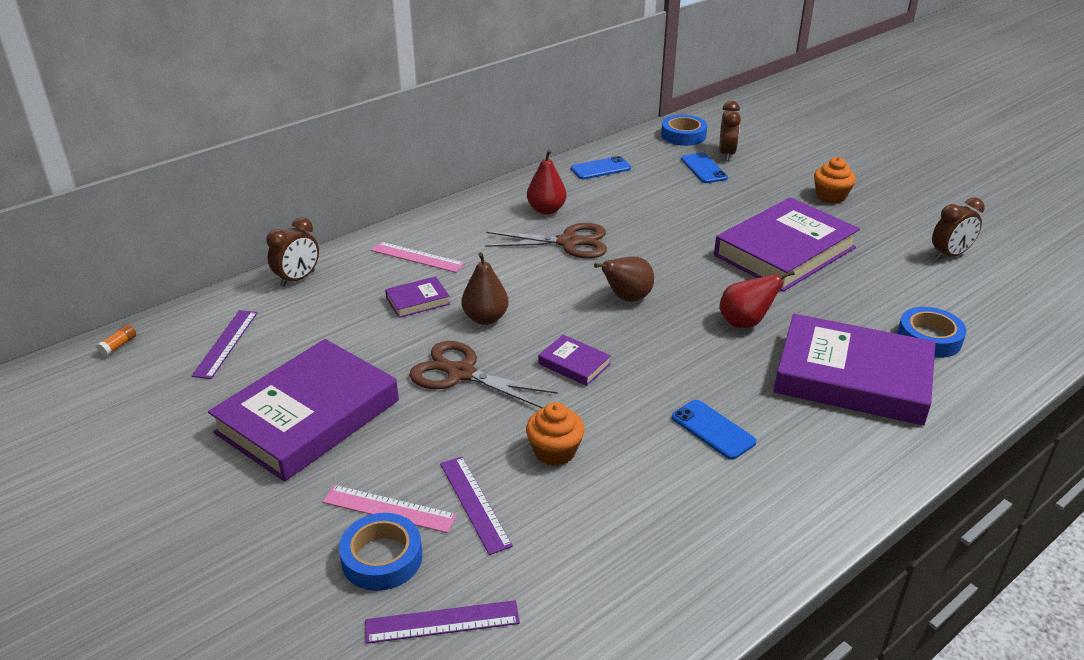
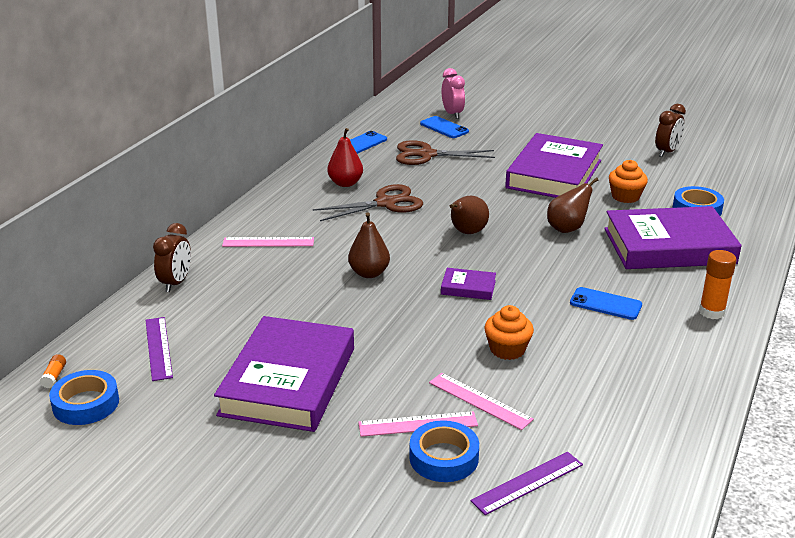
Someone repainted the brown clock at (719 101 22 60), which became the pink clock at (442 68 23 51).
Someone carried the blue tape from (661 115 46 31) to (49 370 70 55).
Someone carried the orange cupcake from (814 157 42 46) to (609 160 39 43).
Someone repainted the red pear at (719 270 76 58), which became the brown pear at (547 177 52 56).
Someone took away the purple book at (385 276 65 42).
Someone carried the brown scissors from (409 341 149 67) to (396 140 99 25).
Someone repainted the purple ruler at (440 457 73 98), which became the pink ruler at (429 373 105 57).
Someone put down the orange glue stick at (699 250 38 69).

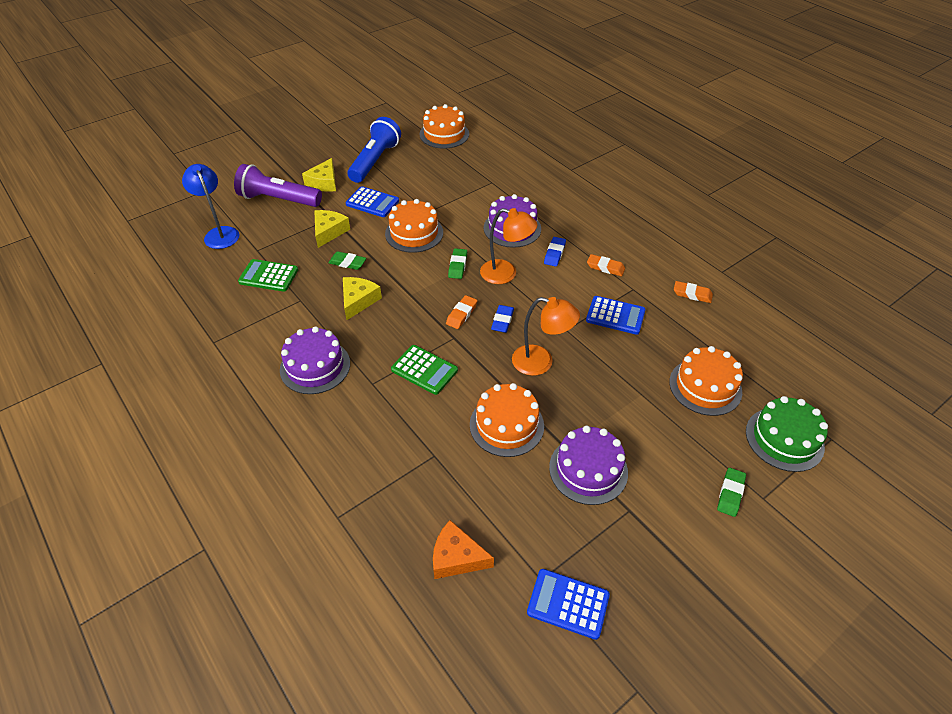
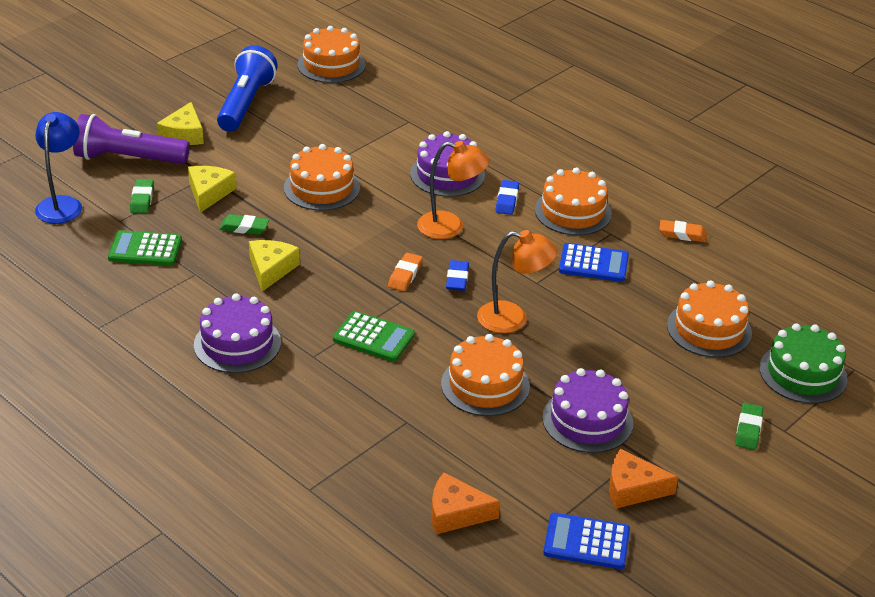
Someone rotated the blue lamp at (182 164 58 85) by 45 degrees clockwise.
Someone took away the blue calculator at (346 186 53 31).
Someone carried the green eraser from (448 248 19 31) to (130 179 24 34).
Someone swapped the orange eraser at (587 254 38 22) for the orange cake at (535 168 77 67).
Someone put down the orange cheese at (609 448 69 61).

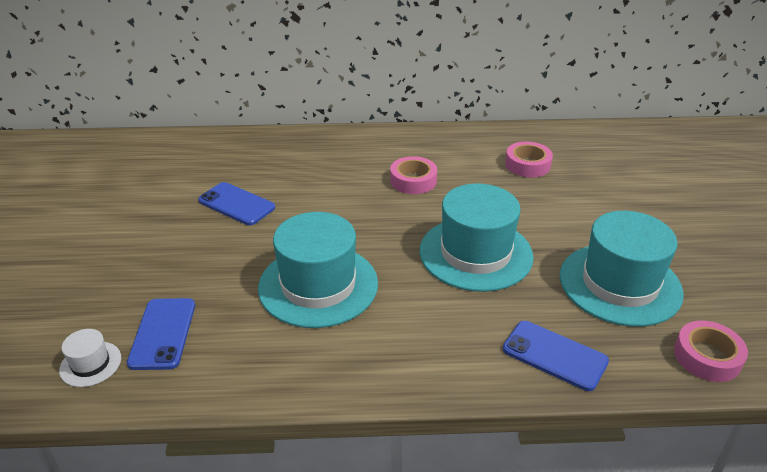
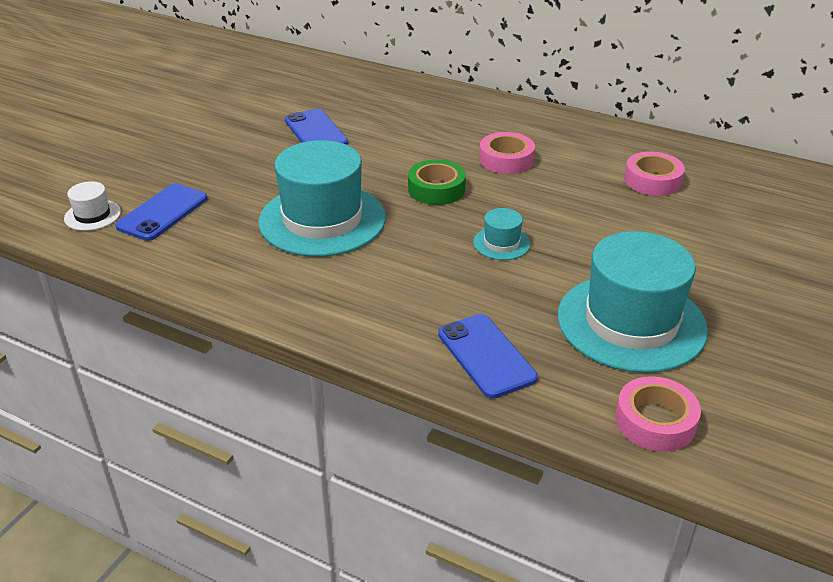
Someone scaled the turquoise hat at (420 183 114 109) by 0.43.
Someone put down the green tape at (408 160 58 45).

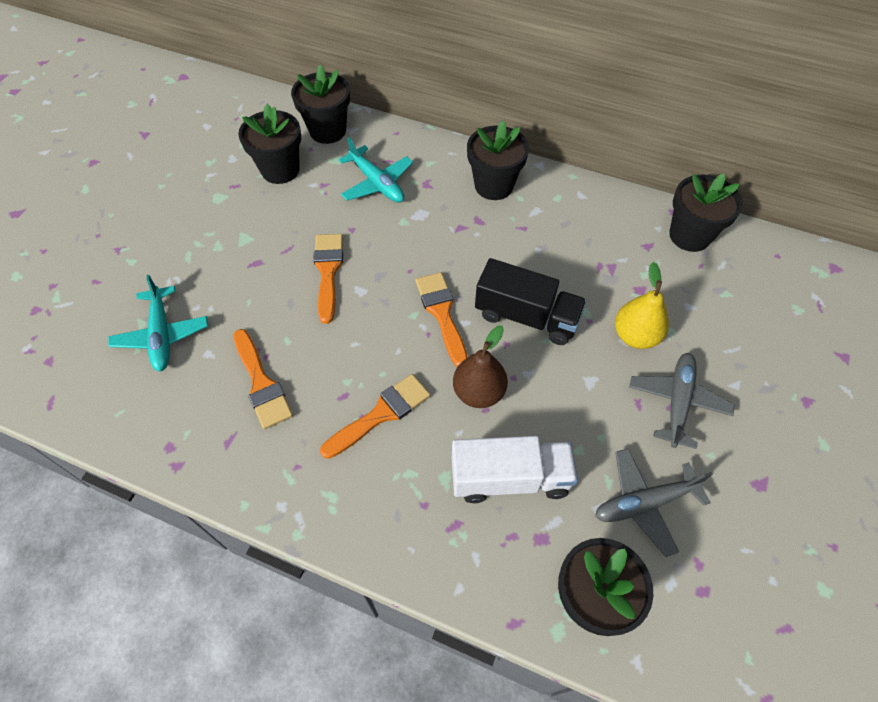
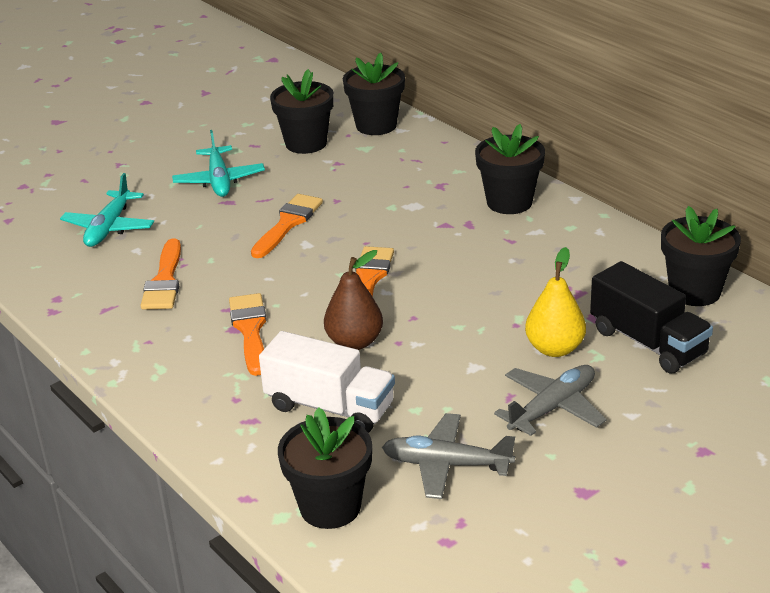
Someone carried the turquoise plane from (339 137 74 66) to (172 130 93 67).
Someone carried the black truck from (475 258 112 87) to (590 261 123 113).
Someone rotated the orange brush at (320 374 110 85) by 90 degrees counterclockwise.

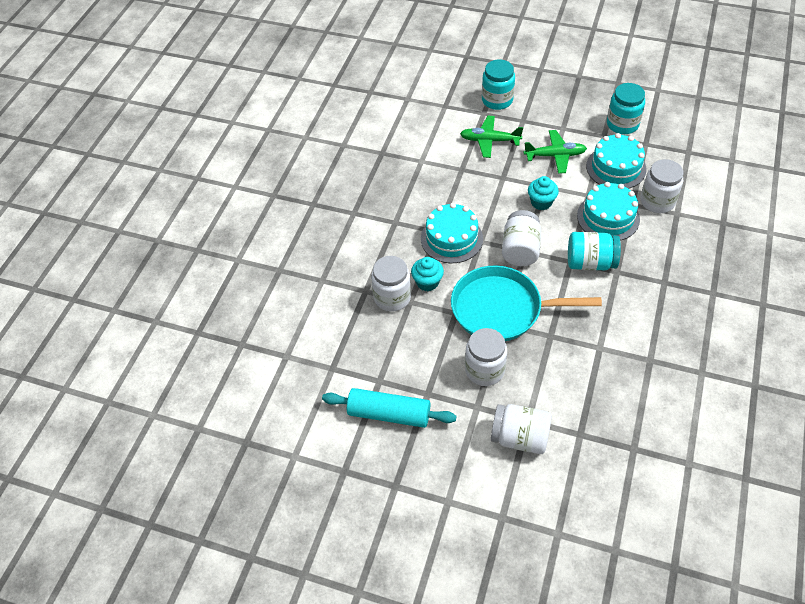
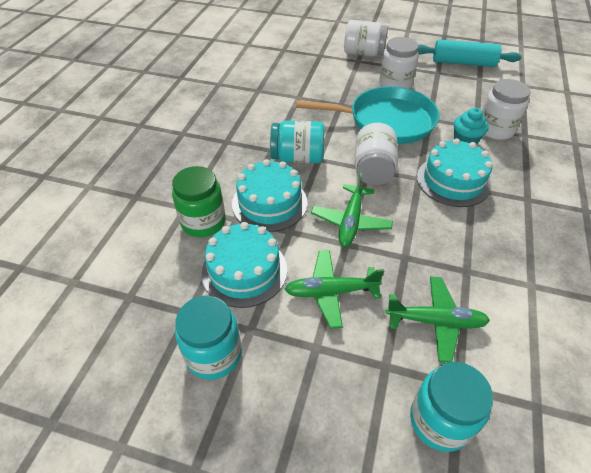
Someone repainted the white jar at (641 159 43 54), which became the green jar at (172 166 53 71).
Someone swapped the turquoise cupcake at (528 176 31 34) for the green plane at (311 173 82 74).

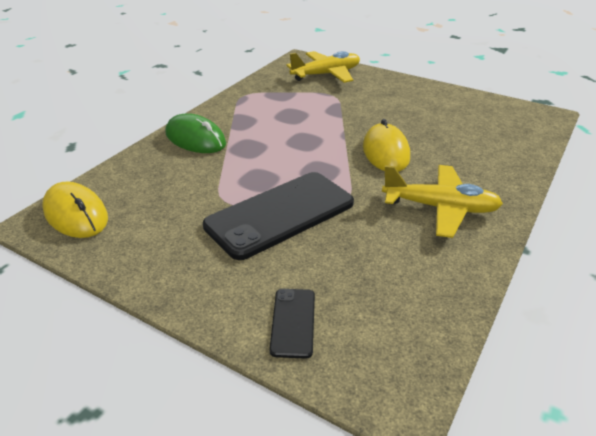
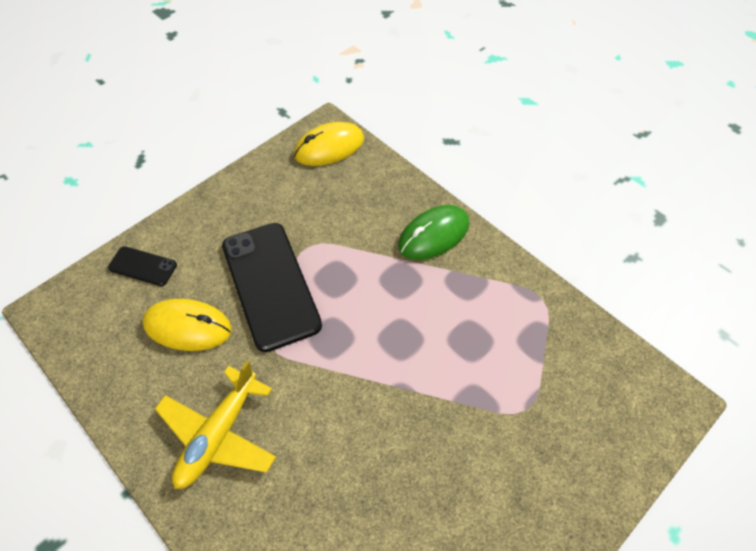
Someone took away the yellow plane at (286 51 74 32).
Someone carried the yellow mouse from (363 119 47 53) to (142 299 90 52).

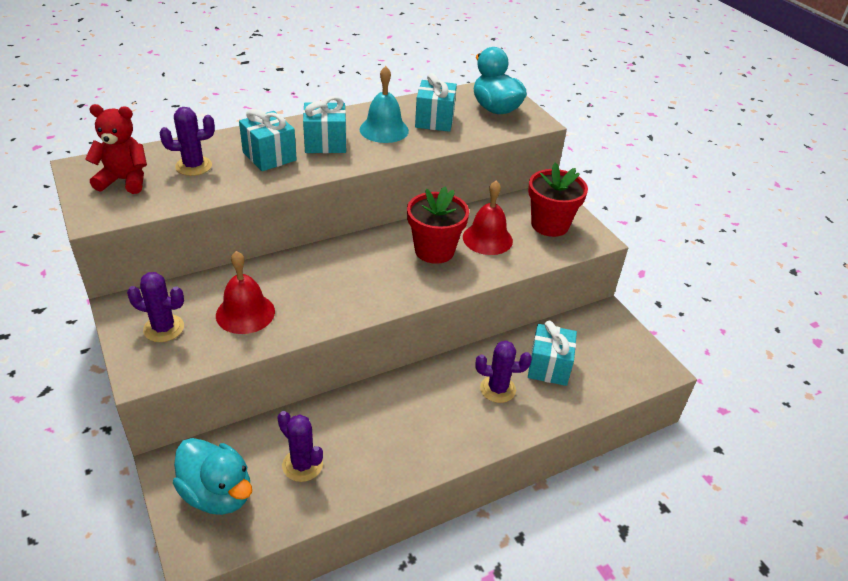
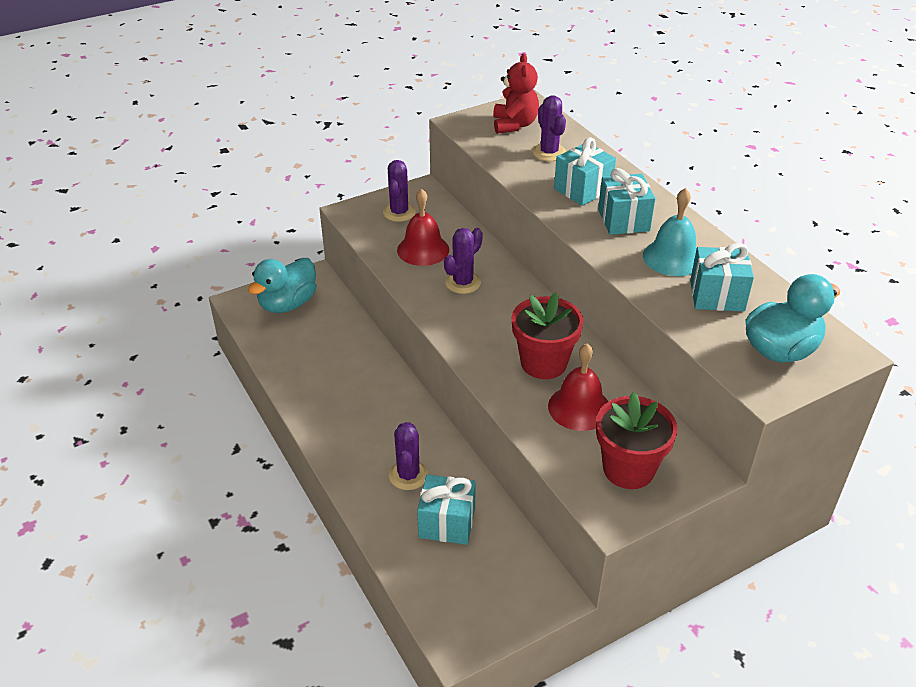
Someone carried the purple cactus from (277 411 46 71) to (444 228 39 66).

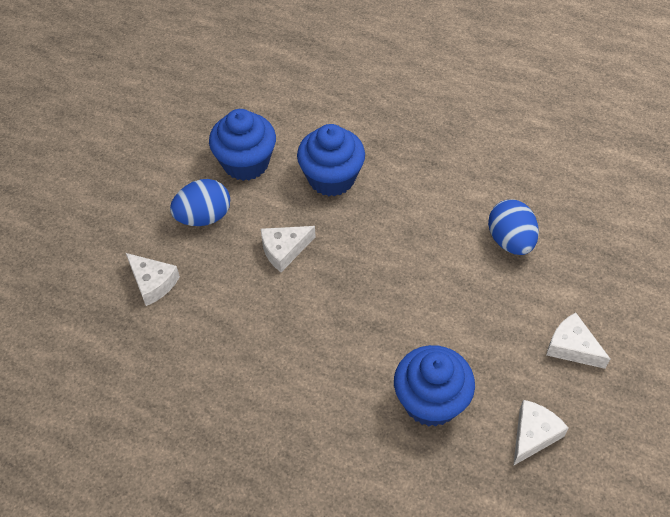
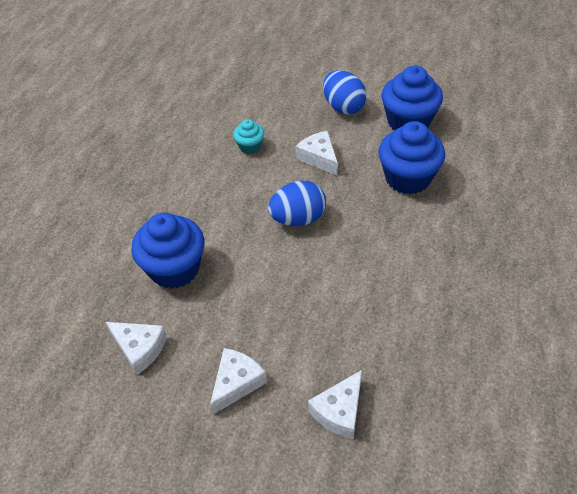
Someone carried the blue egg from (488 199 51 56) to (268 181 58 45).
Someone carried the white cheese from (126 253 54 53) to (308 370 54 69).
Someone put down the turquoise cupcake at (233 119 31 35).

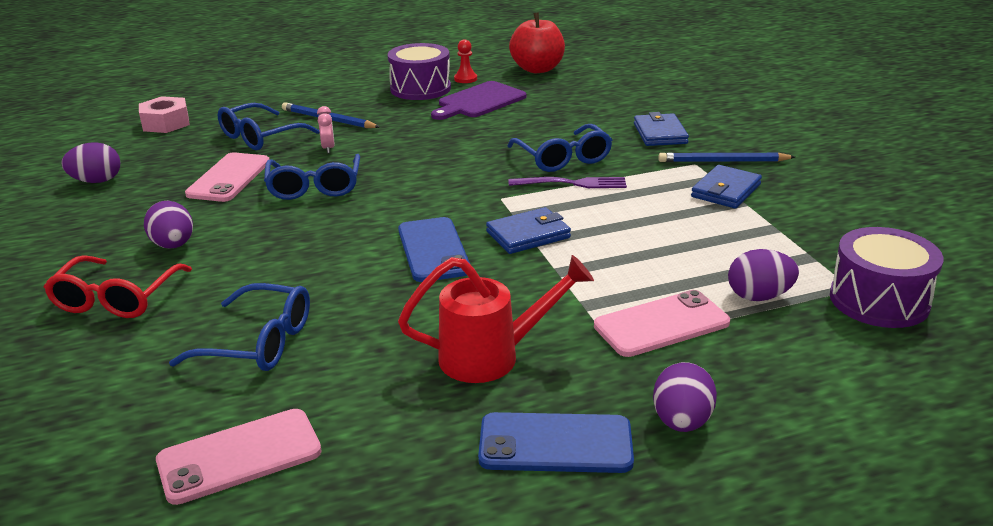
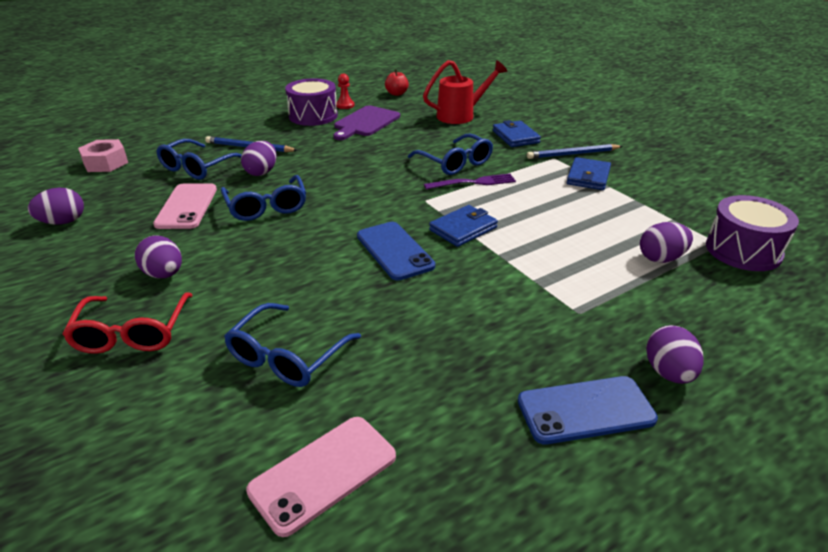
Someone scaled the red apple at (509 13 56 60) by 0.55.
Someone swapped the pink clock at (317 106 18 47) for the purple egg at (241 141 36 35).
Someone carried the red watering can from (398 255 196 128) to (423 60 84 64).
Someone rotated the blue glasses at (169 283 141 88) by 120 degrees clockwise.
Someone took away the pink phone at (594 290 136 67).

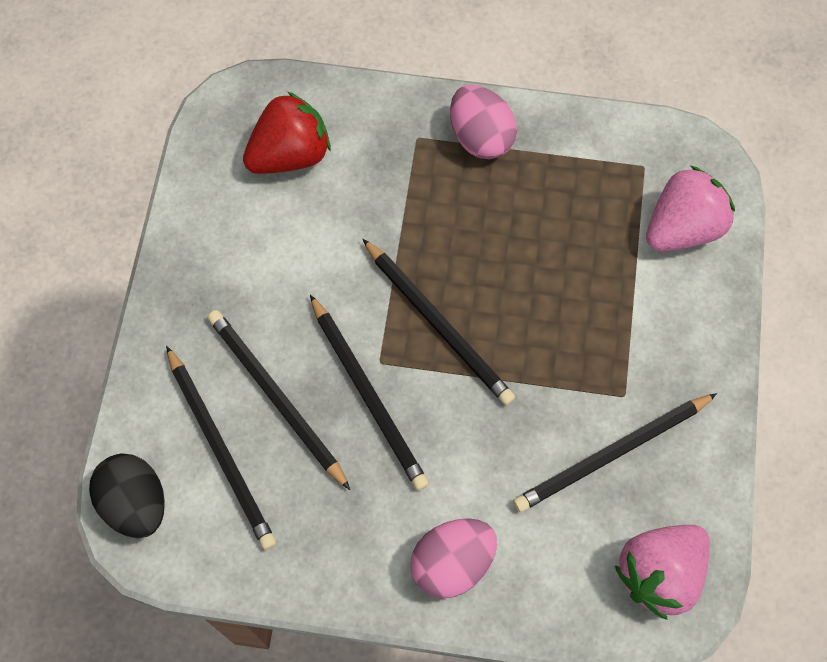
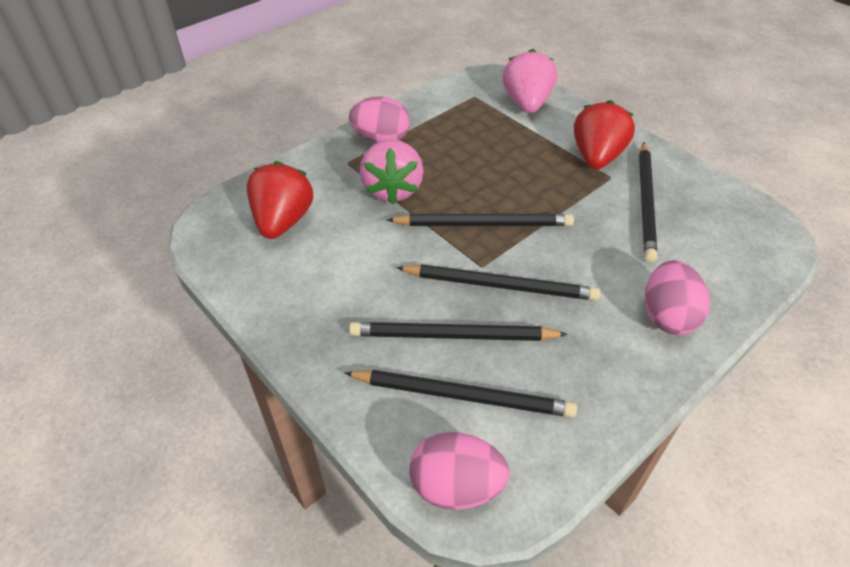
Someone repainted the black egg at (89 454 76 84), which became the pink egg at (410 432 100 78).
Someone carried the pink strawberry from (615 525 95 95) to (360 139 64 65).
Someone put down the red strawberry at (574 100 61 69).

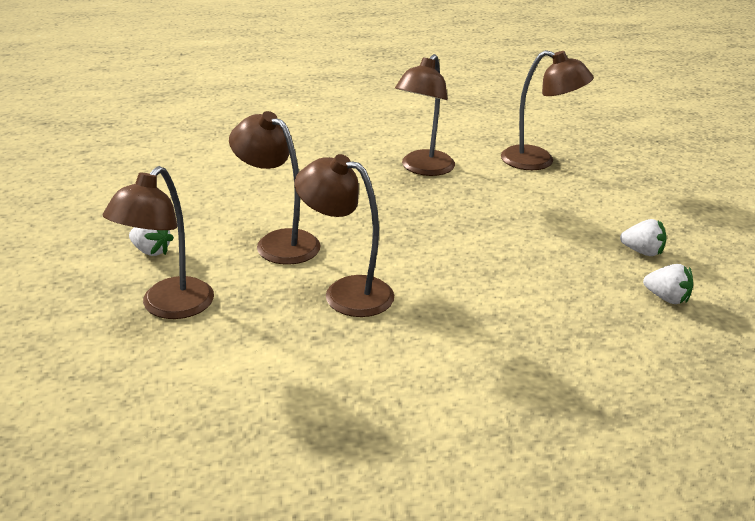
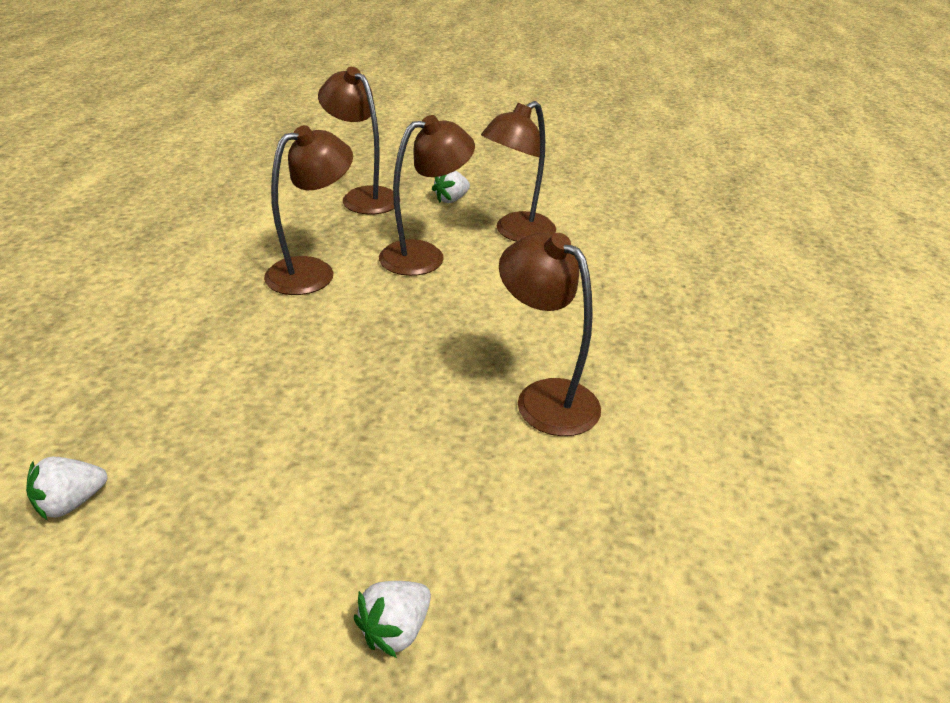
Someone carried the brown lamp from (501 50 93 120) to (481 101 75 141).
Someone carried the white strawberry from (620 219 47 37) to (354 581 77 77).

